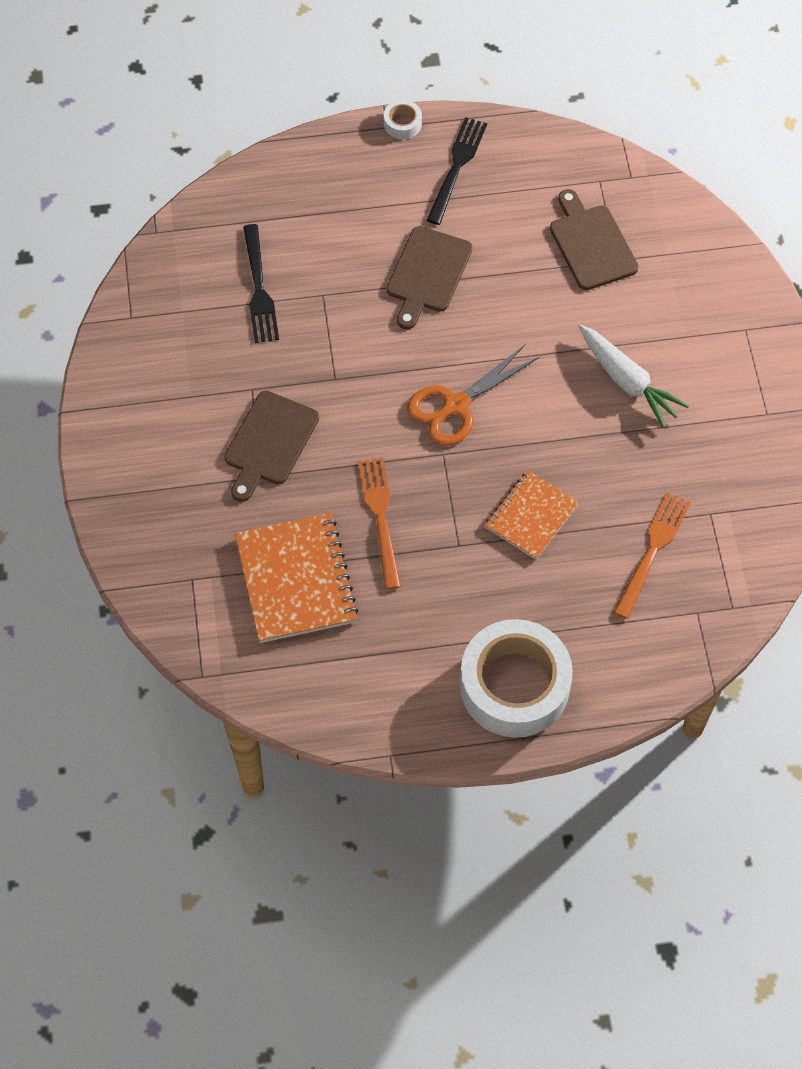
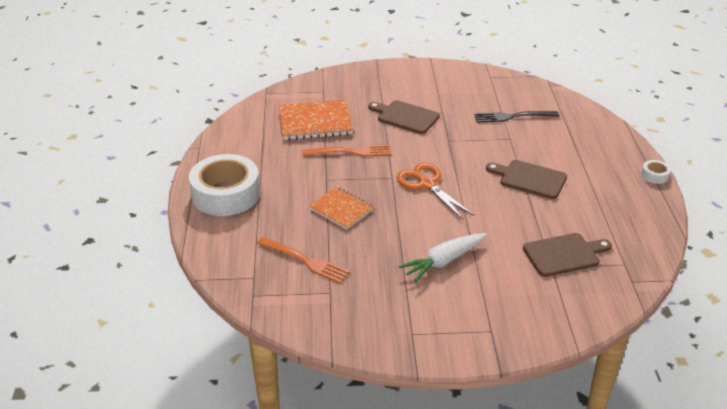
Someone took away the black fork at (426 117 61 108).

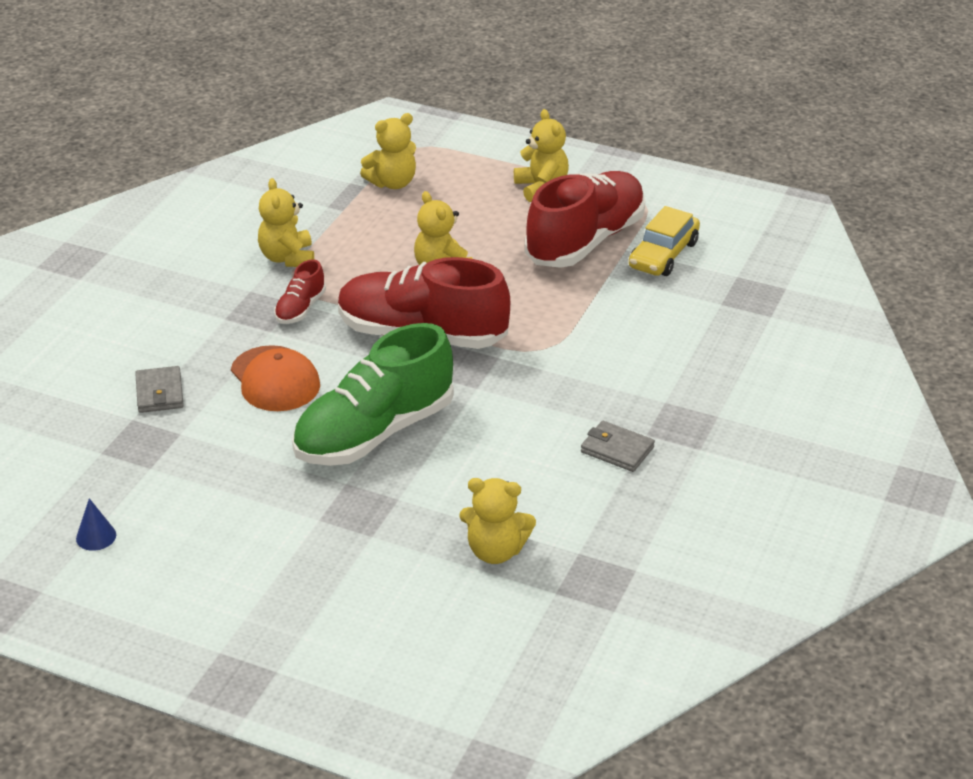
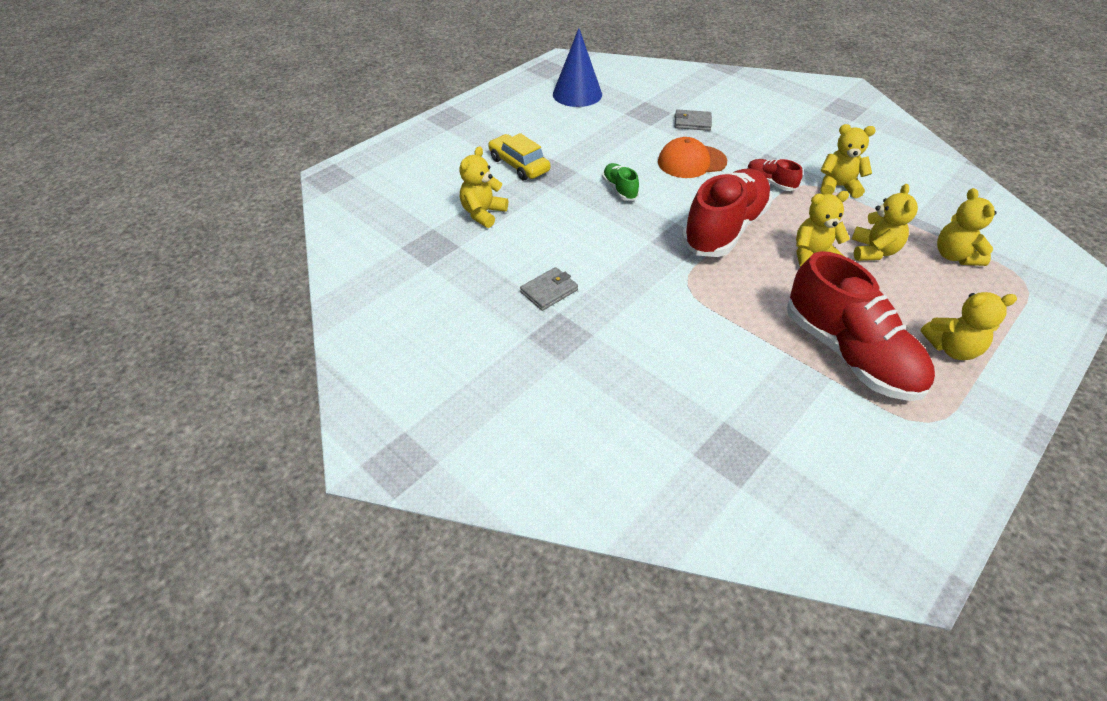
Someone carried the yellow car from (629 206 71 70) to (488 133 62 47).
Someone scaled the green shoe at (292 323 162 143) by 0.45.
Someone scaled the blue cone at (76 498 40 53) by 2.38.
Someone put down the yellow teddy bear at (852 184 66 77).

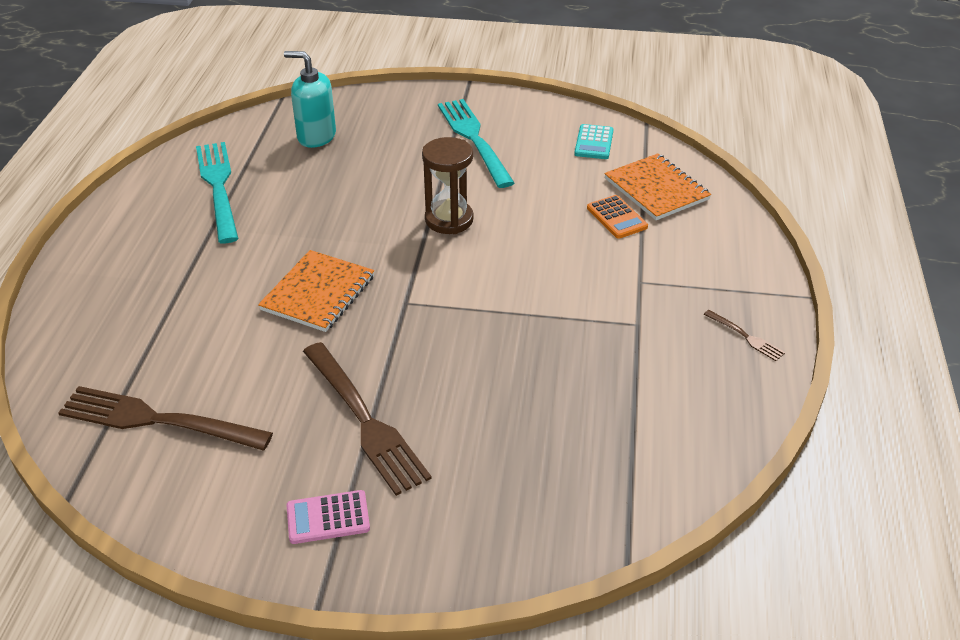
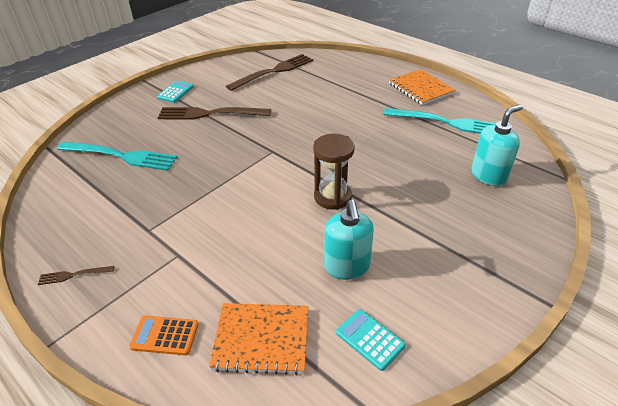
Someone carried the turquoise fork from (438 99 76 89) to (57 141 120 30).
Someone carried the orange calculator from (587 195 61 44) to (129 316 70 39).
Someone carried the orange notebook from (258 250 116 82) to (389 69 66 36).
Someone repainted the pink calculator at (287 490 83 54), which became the turquoise calculator at (157 81 37 22).
Someone put down the turquoise soap dispenser at (324 200 50 80).

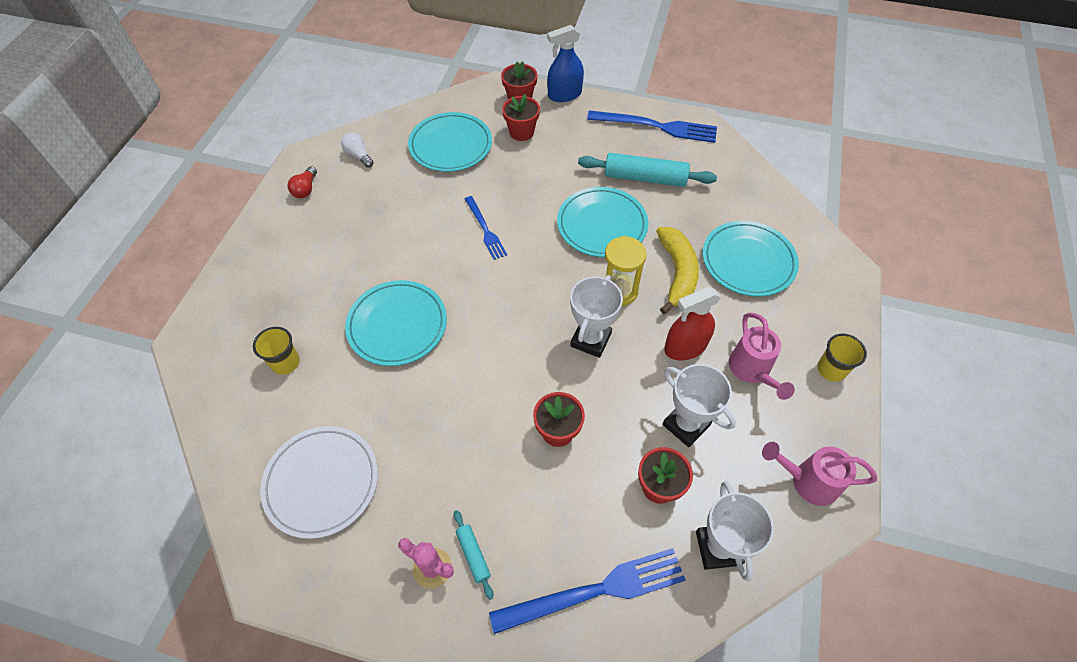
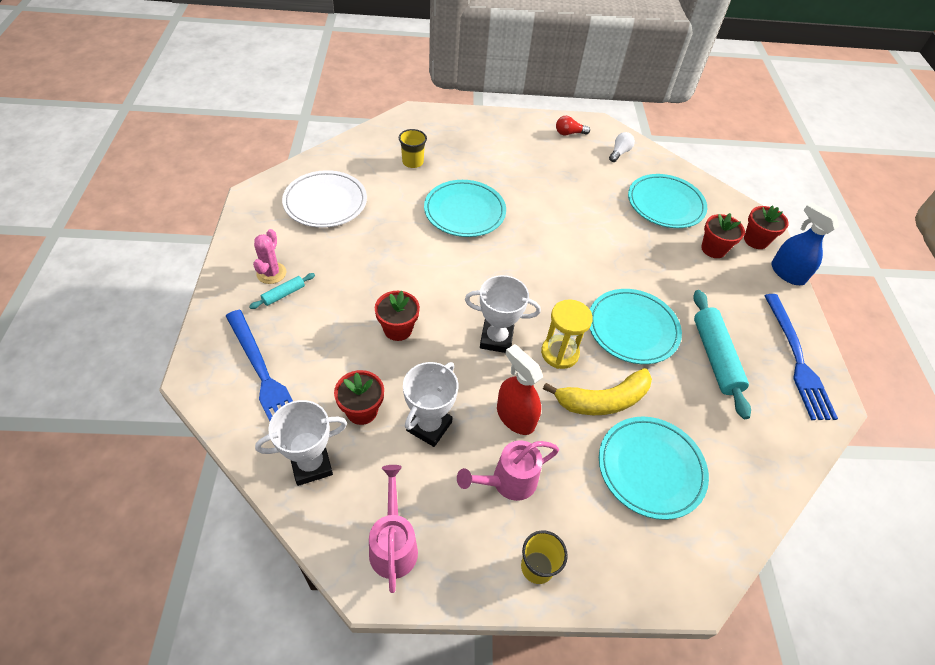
Someone took away the blue fork at (465 196 42 64).

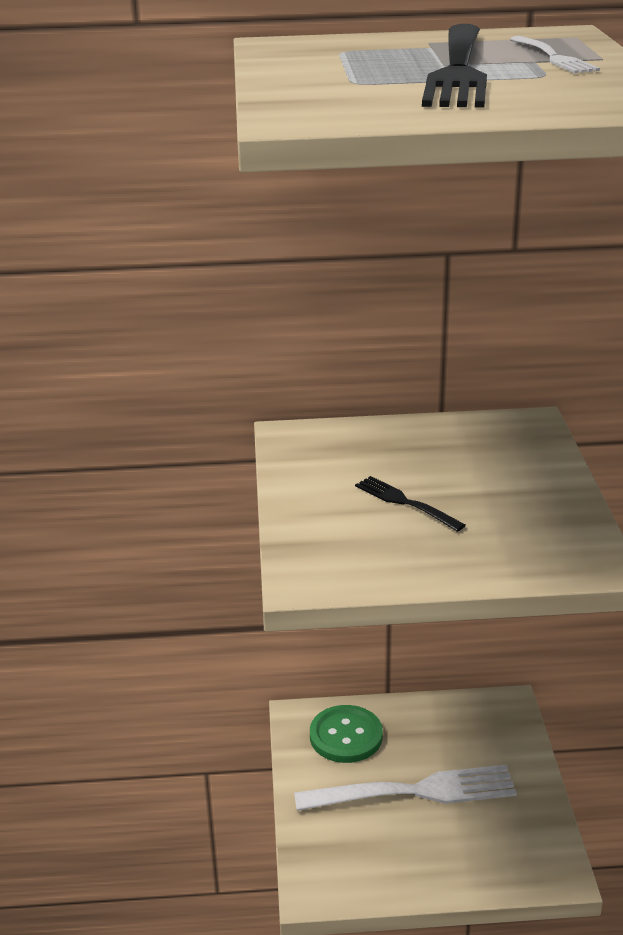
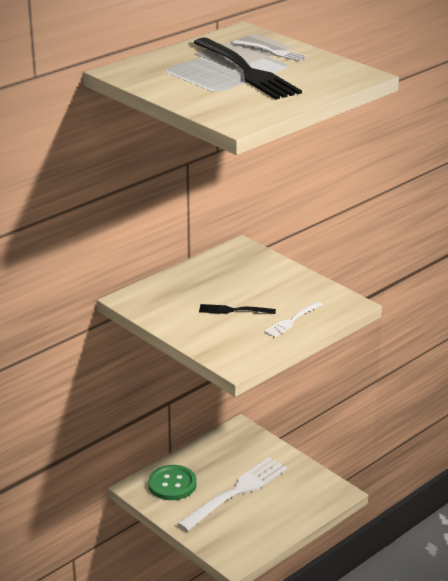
Someone put down the white fork at (264 302 58 35).

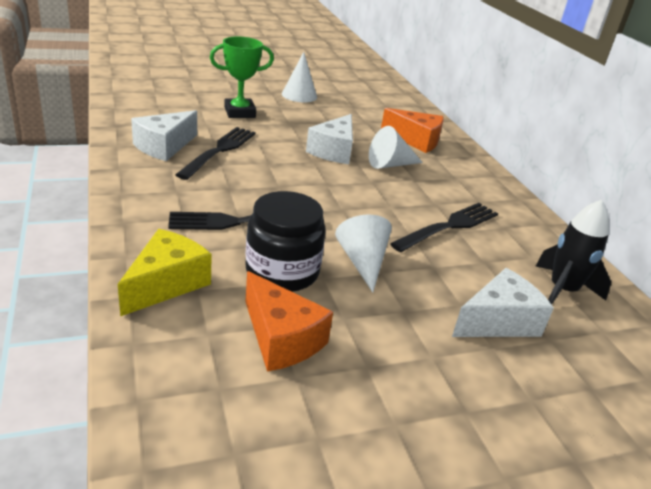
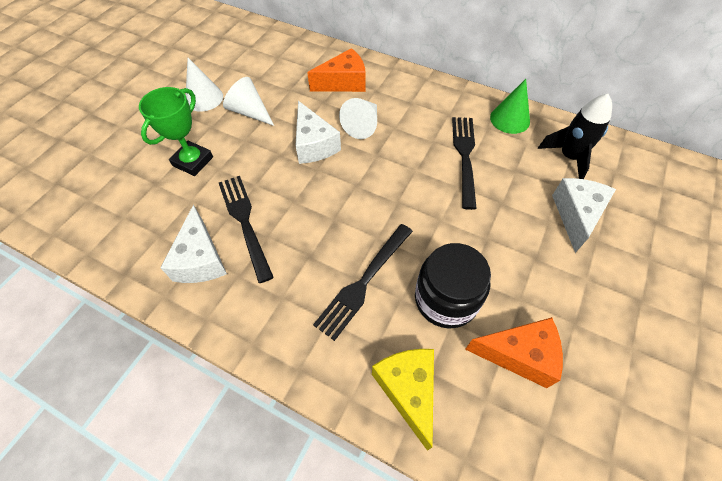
Someone carried the white cone from (335 215 57 78) to (223 77 51 49).
Someone put down the green cone at (490 79 40 55).

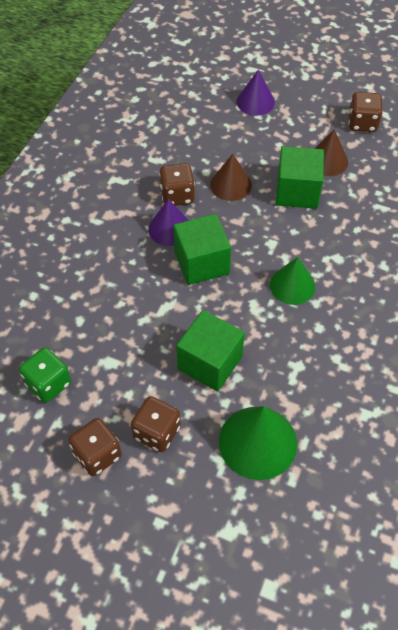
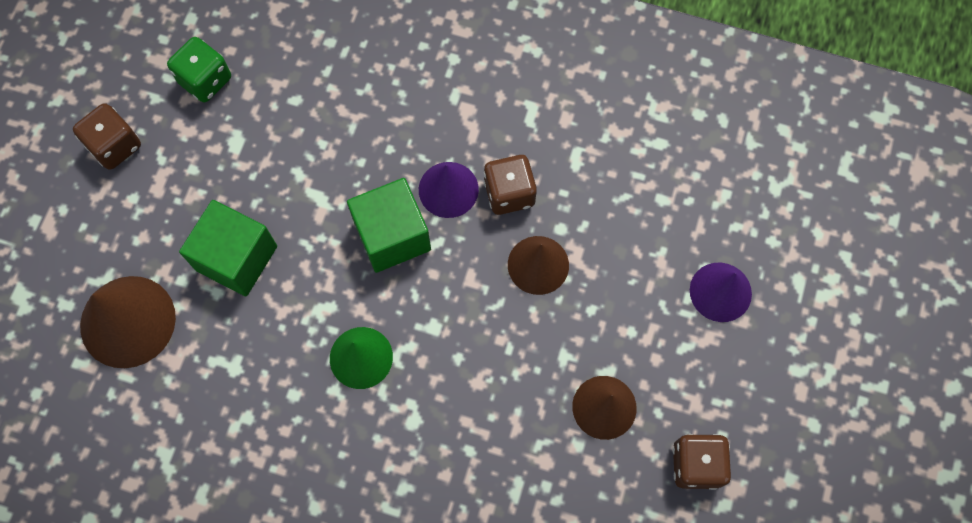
Someone took away the green cube at (276 146 48 63).
Someone took away the brown dice at (131 396 49 56).
Someone repainted the green cone at (219 406 78 74), which became the brown cone at (80 276 96 92).

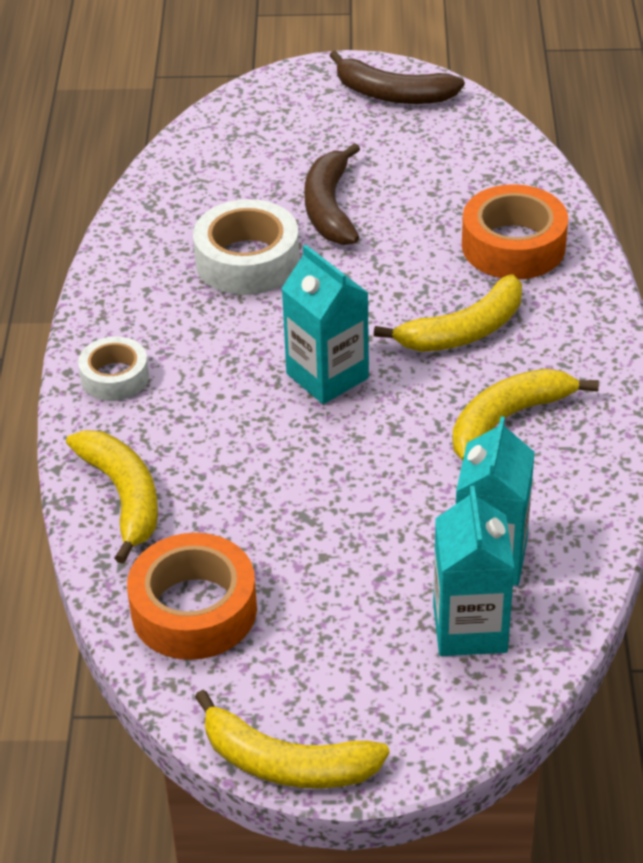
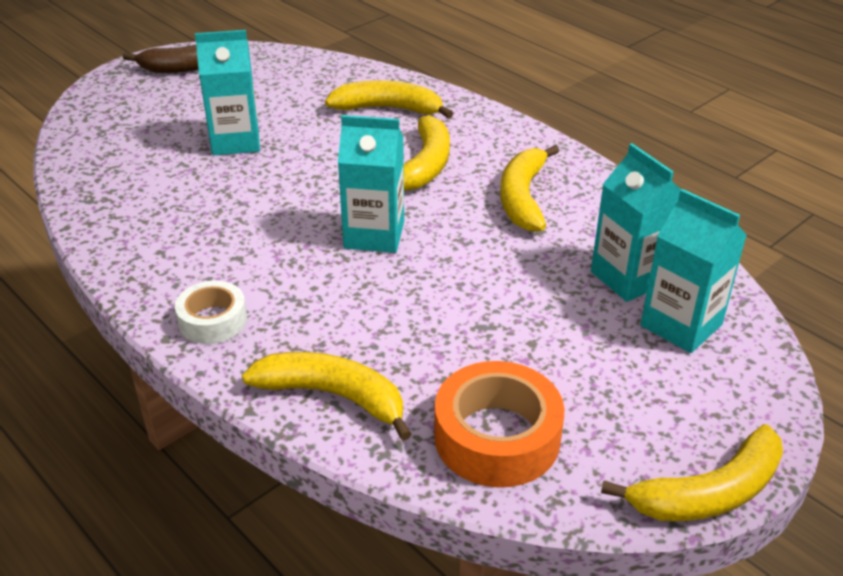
Someone swapped the brown banana at (305 143 55 102) for the turquoise carton at (195 30 65 126).
Someone swapped the orange tape at (462 184 106 95) for the yellow banana at (325 80 129 39).
Someone took away the white tape at (193 199 106 96).

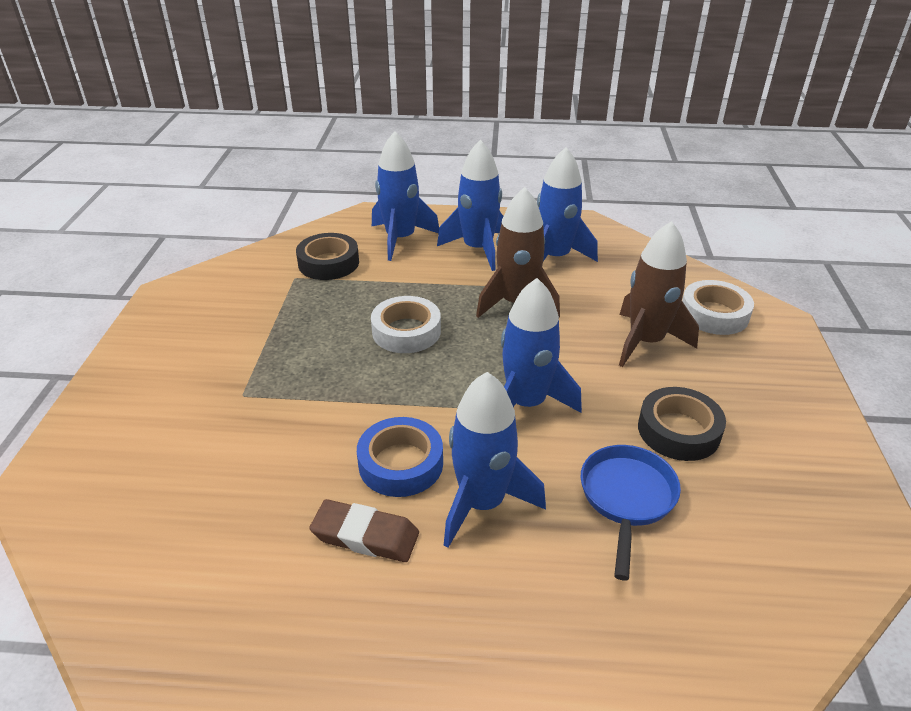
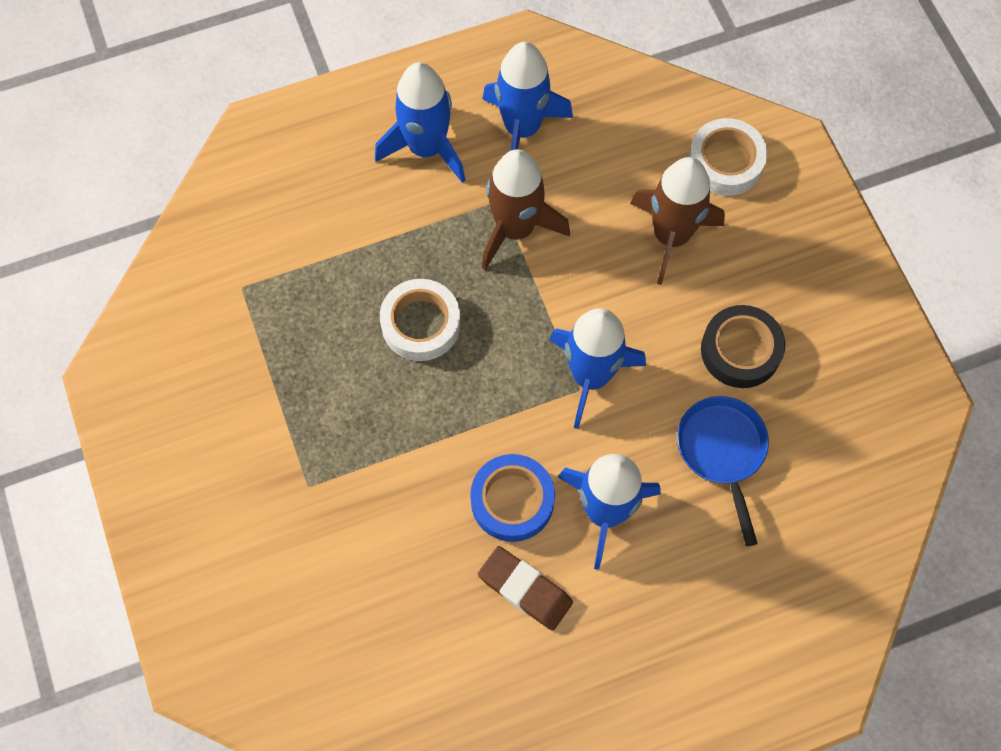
Someone took away the blue rocket at (372 131 67 130).
Someone took away the black tape at (296 233 63 47).
Someone rotated the brown eraser at (309 499 110 63) by 45 degrees clockwise.

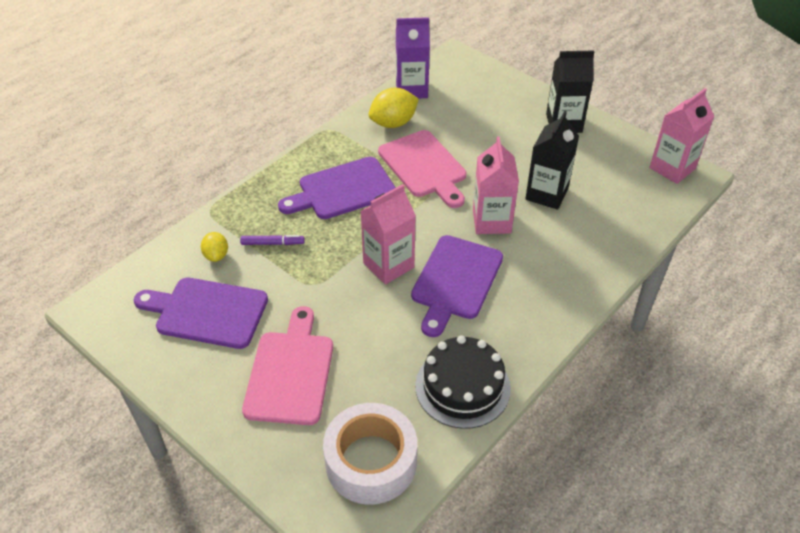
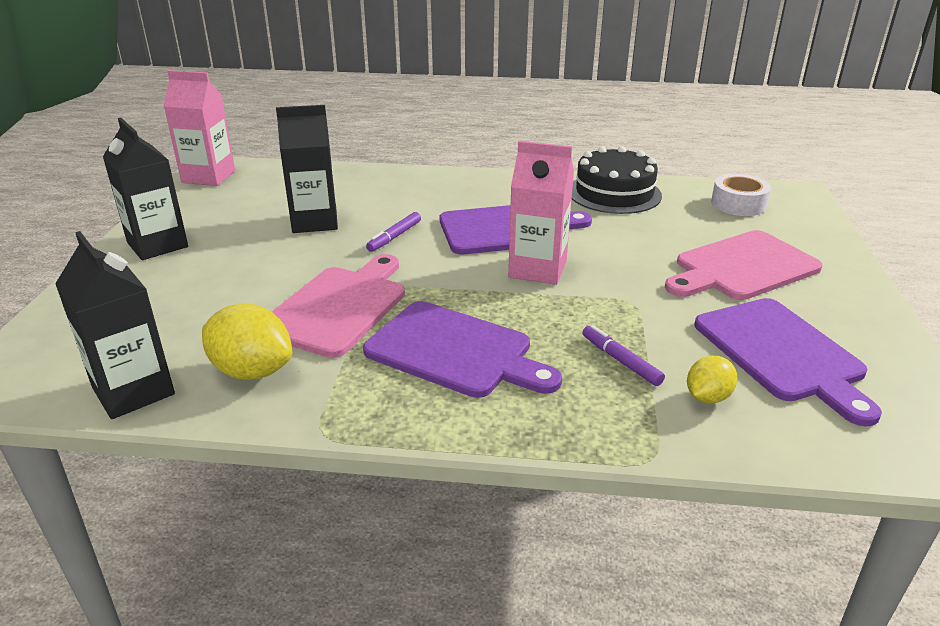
Someone repainted the purple carton at (396 17 34 81), which became the black carton at (55 231 120 188).
Someone swapped the pink carton at (473 137 46 97) for the purple marker at (366 212 55 40).
Someone scaled the white tape at (323 403 94 102) by 0.62.

